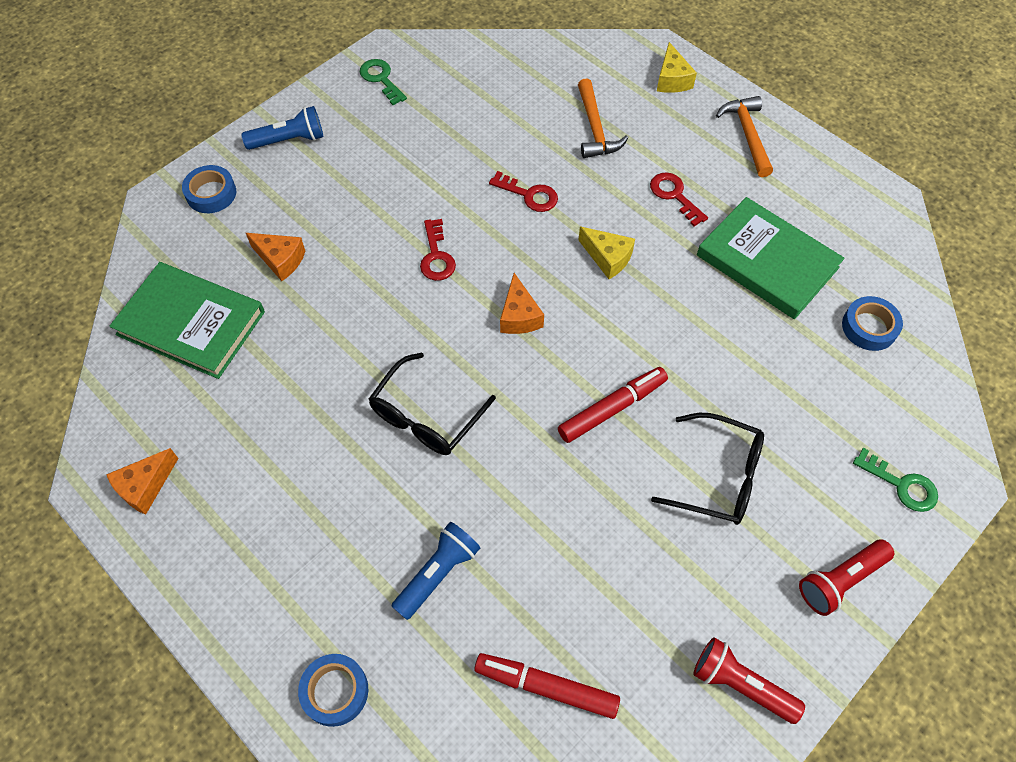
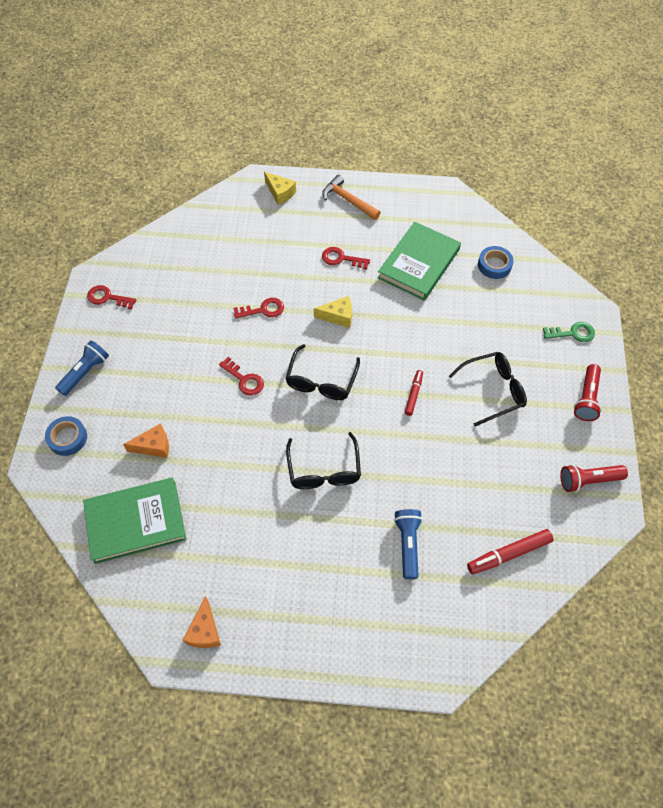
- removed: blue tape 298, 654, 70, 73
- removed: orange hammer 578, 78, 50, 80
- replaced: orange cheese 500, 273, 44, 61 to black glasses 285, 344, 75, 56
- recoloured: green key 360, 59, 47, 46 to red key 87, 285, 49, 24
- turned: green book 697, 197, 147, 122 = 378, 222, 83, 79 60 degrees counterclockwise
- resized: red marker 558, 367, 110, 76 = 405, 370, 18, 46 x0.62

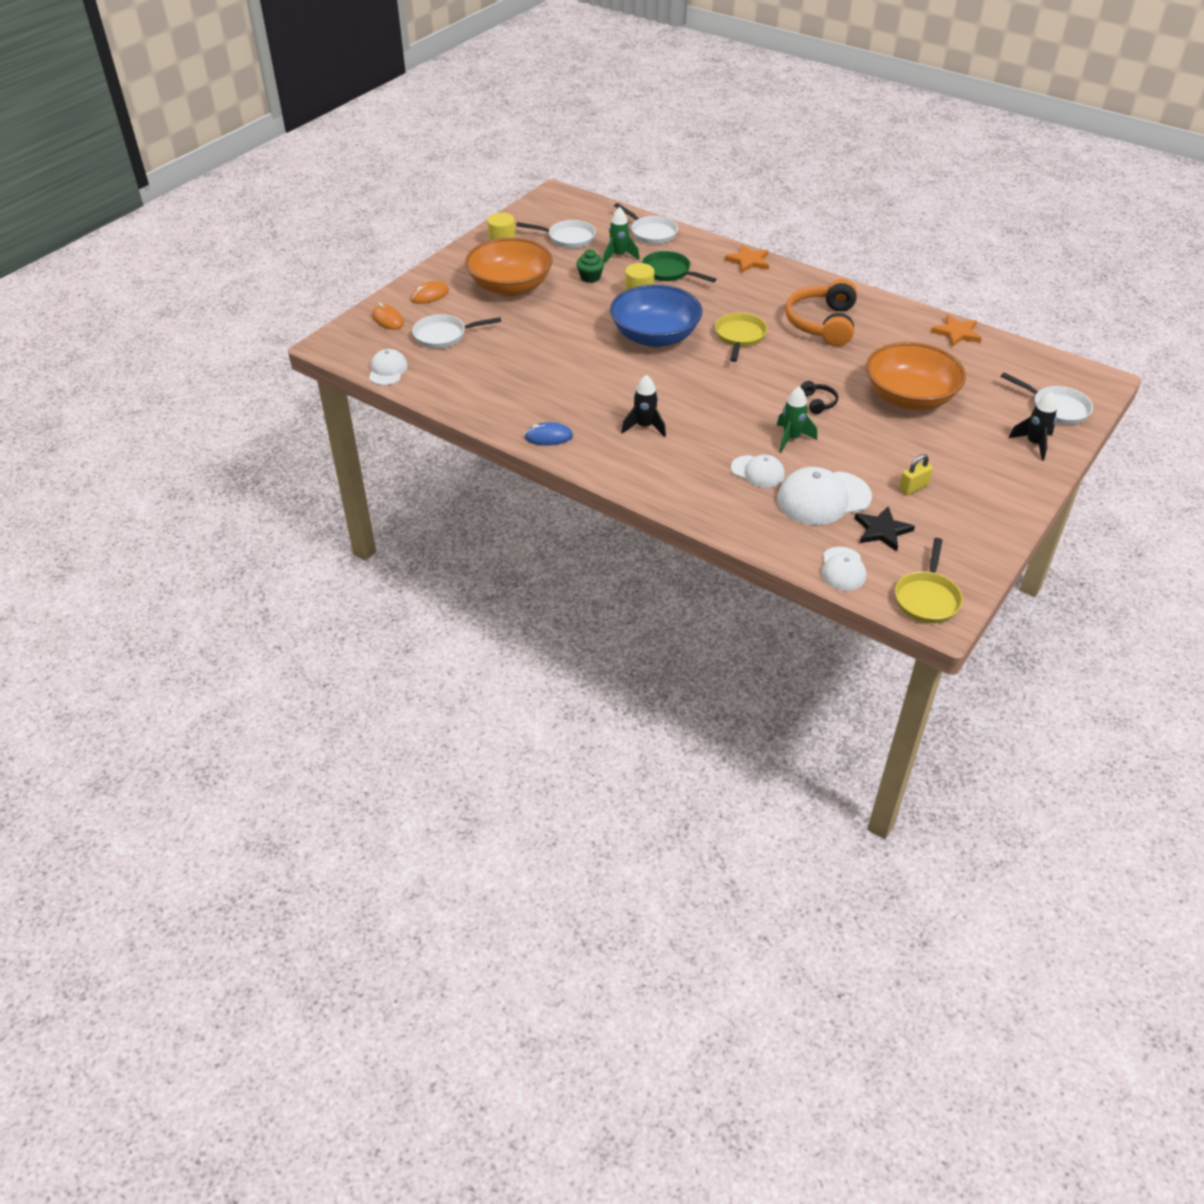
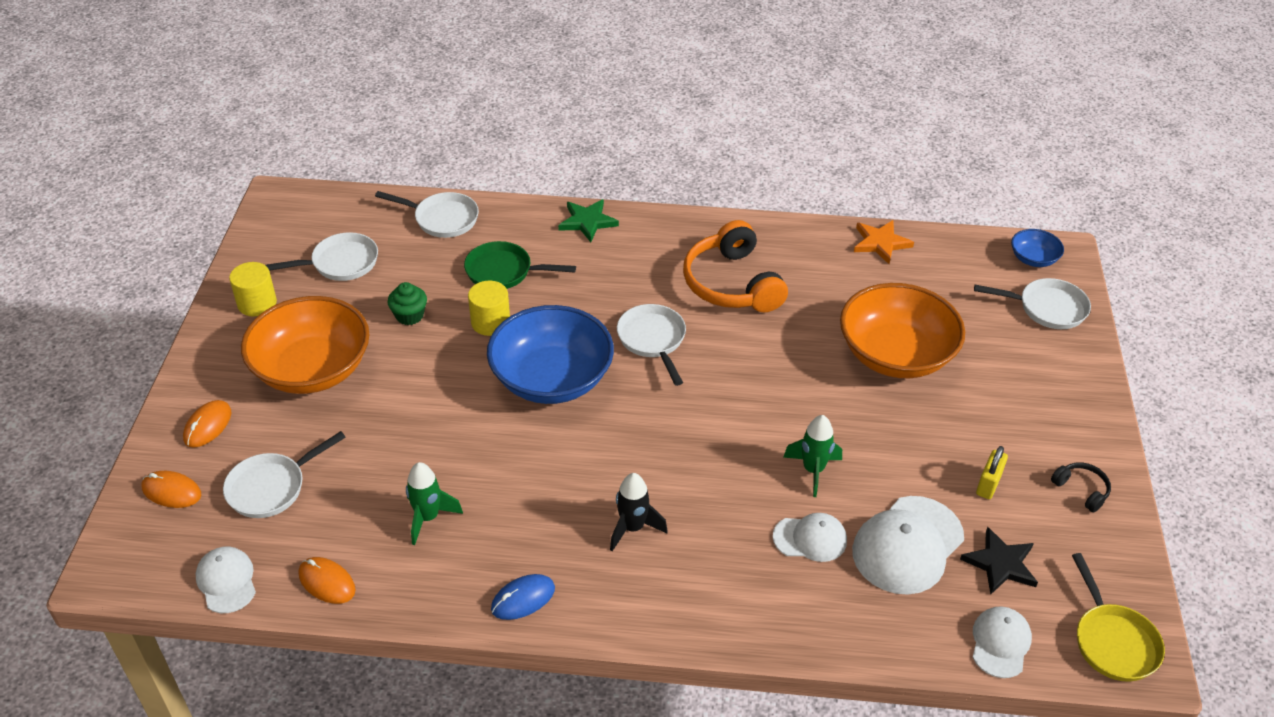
- removed: black rocket 1009, 391, 48, 69
- added: orange mouse 299, 557, 57, 47
- added: blue bowl 1011, 229, 53, 38
- moved: green rocket 603, 207, 36, 57 to 406, 462, 57, 83
- moved: black headphones 801, 381, 37, 33 to 1051, 462, 60, 50
- recoloured: yellow pan 715, 313, 52, 49 to white pan 617, 304, 69, 82
- recoloured: orange star 725, 245, 44, 28 to green star 558, 199, 61, 43
- turned: white cap 821, 547, 45, 44 = 972, 606, 60, 72 135 degrees counterclockwise

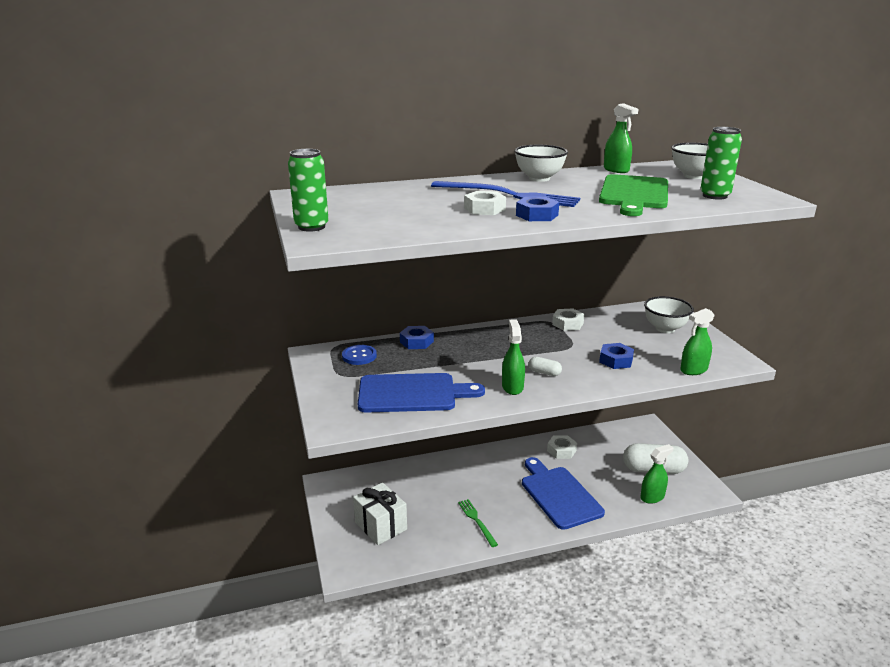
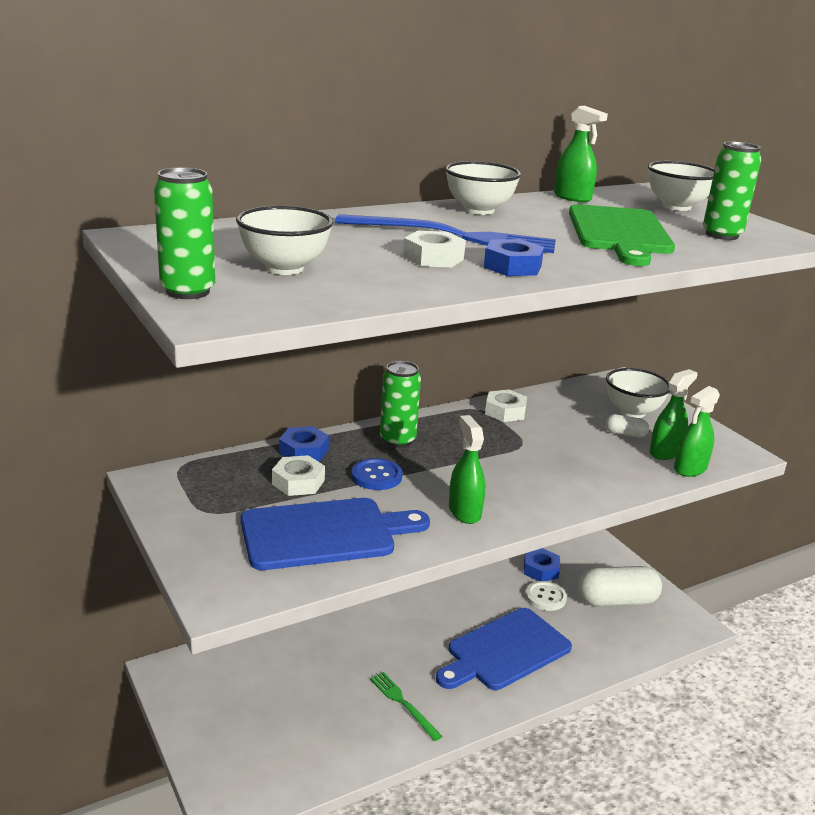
- removed: white gift 353, 483, 54, 62
- added: white bowl 236, 206, 97, 69
- added: green can 380, 361, 41, 87
- added: white button 526, 581, 41, 30
- moved: blue button 342, 345, 35, 20 to 351, 458, 51, 32
- moved: white capsule 529, 357, 33, 19 to 605, 414, 44, 24
- moved: white nut 547, 435, 30, 24 to 272, 455, 53, 41
- moved: blue nut 599, 343, 35, 26 to 524, 548, 36, 33
- moved: green spray bottle 640, 444, 33, 60 to 650, 369, 48, 91
- turned: blue cutting board 522, 457, 83, 73 = 436, 608, 136, 82 90 degrees counterclockwise

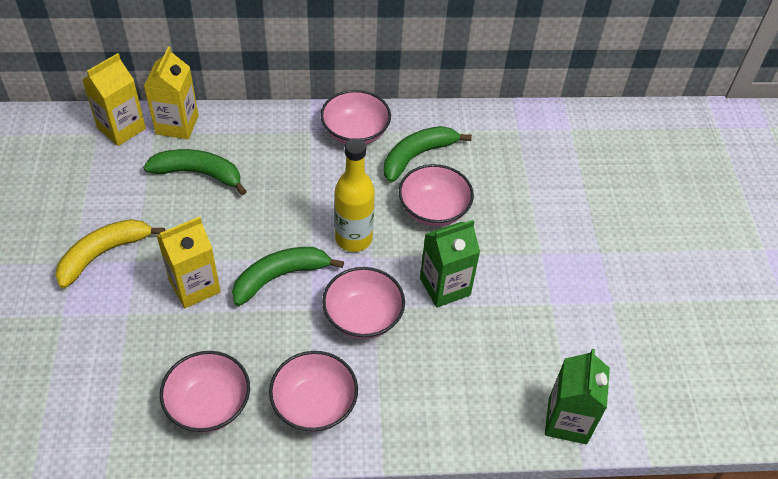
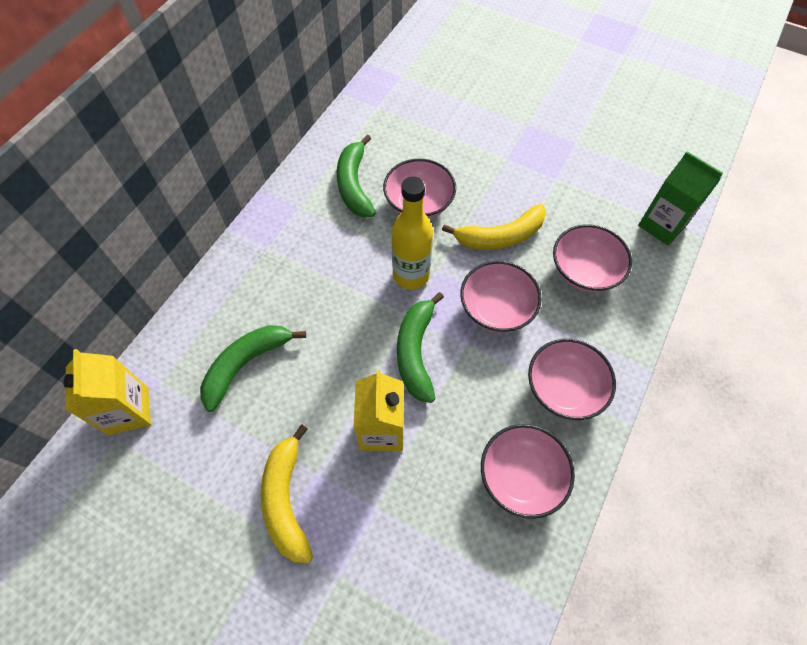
- removed: yellow carton 144, 47, 55, 92
- moved: pink bowl 320, 90, 71, 55 to 553, 225, 79, 67
- replaced: green carton 420, 220, 60, 88 to yellow banana 442, 204, 104, 46

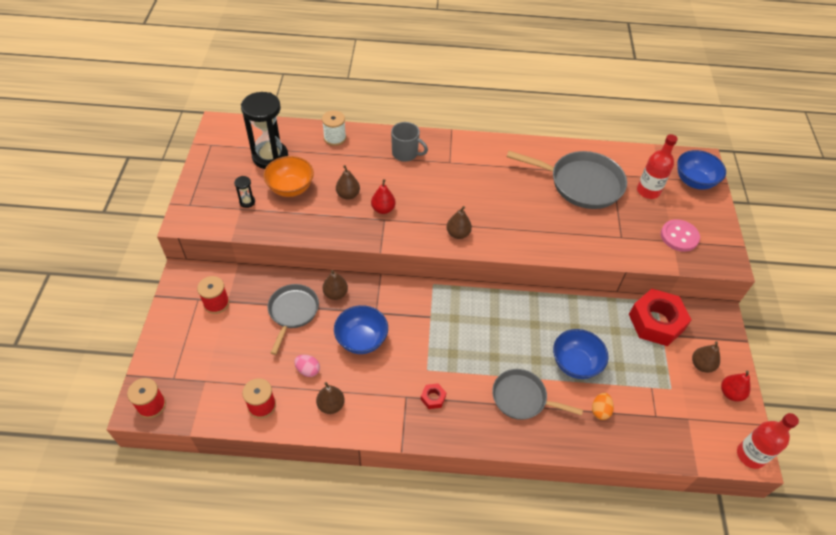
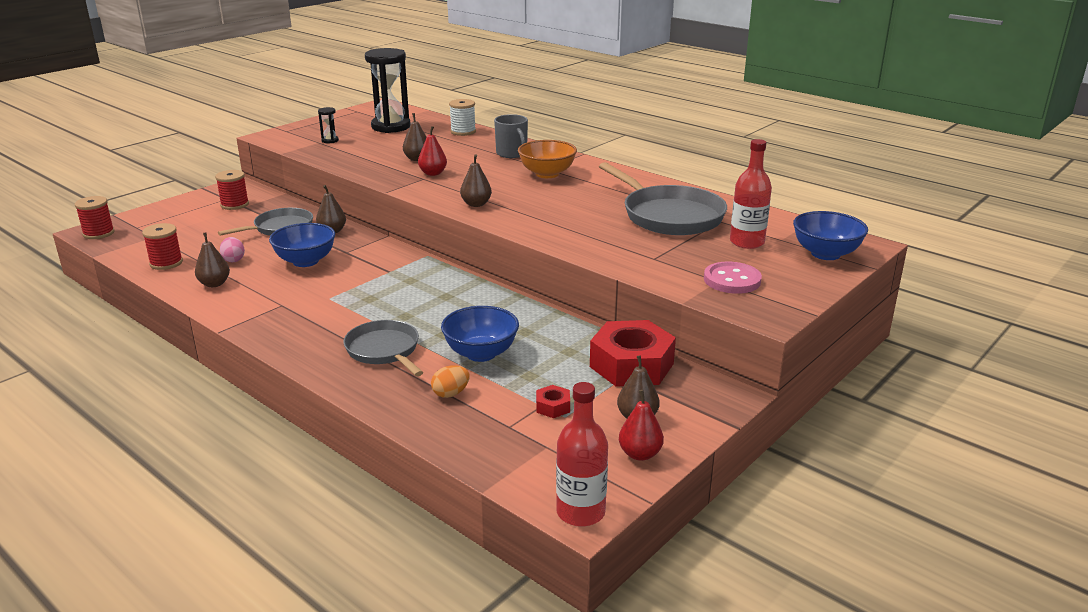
- moved: orange bowl 263, 156, 51, 41 to 518, 140, 59, 38
- moved: red nut 421, 383, 25, 26 to 536, 385, 34, 33

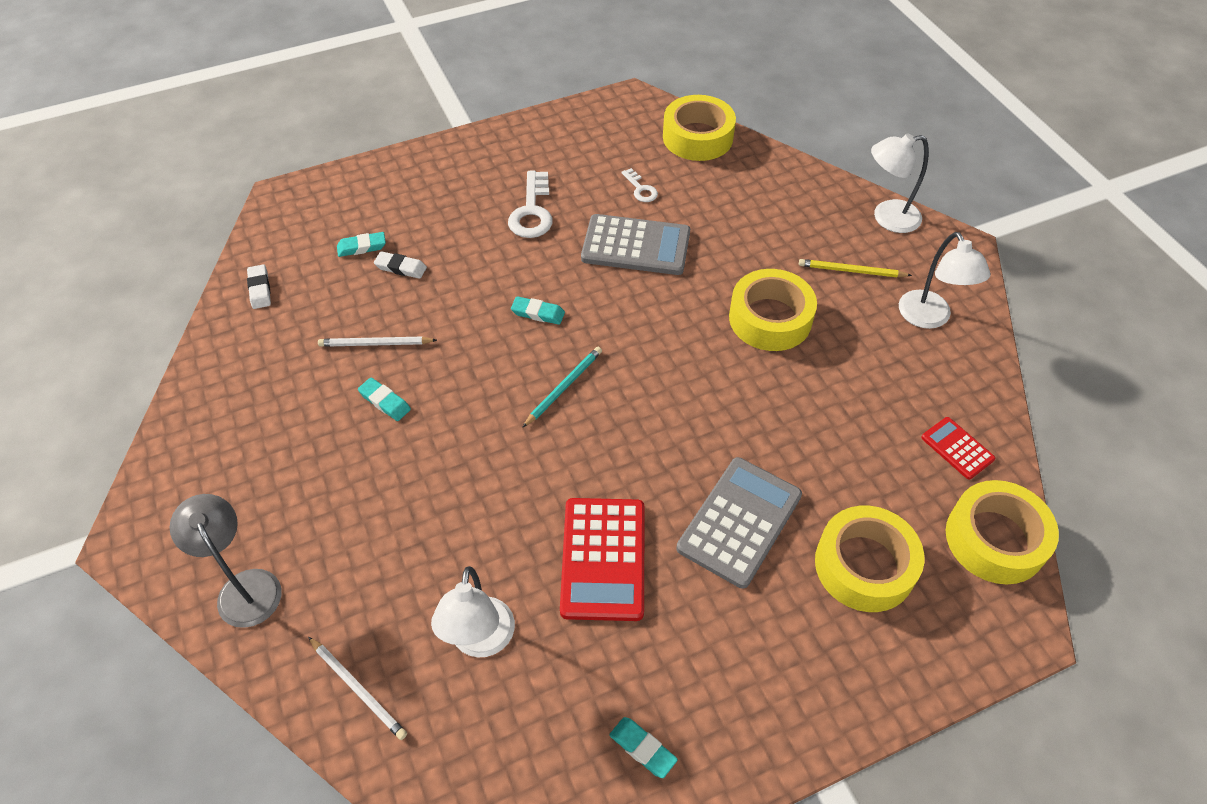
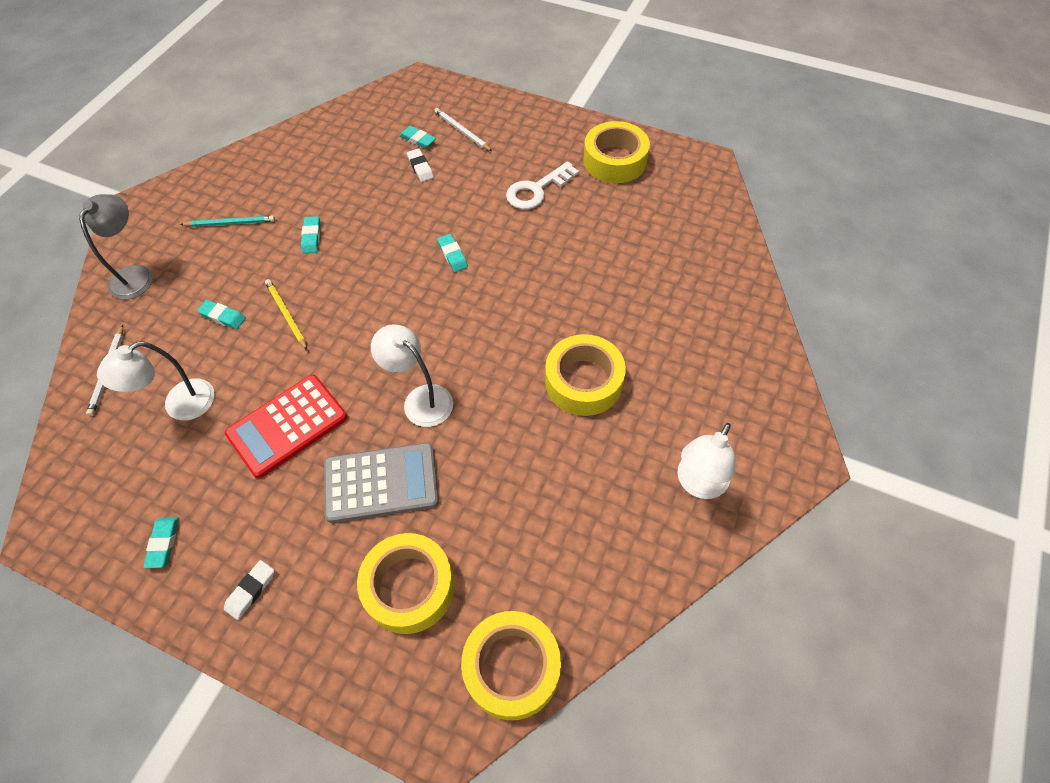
- removed: grey calculator 581, 214, 109, 61
- removed: white key 621, 168, 37, 34
- removed: red calculator 921, 417, 74, 62
- added: turquoise eraser 197, 300, 49, 29
- moved: white eraser 247, 264, 24, 45 to 224, 560, 50, 60
- moved: white pencil 318, 337, 119, 10 to 434, 108, 58, 43
- moved: turquoise pencil 523, 347, 79, 80 to 180, 216, 95, 11
- moved: yellow tape 663, 95, 73, 66 to 583, 121, 67, 62
- moved: yellow pencil 799, 259, 113, 18 to 265, 279, 42, 71
- moved: white lamp 871, 133, 58, 100 to 371, 324, 82, 103

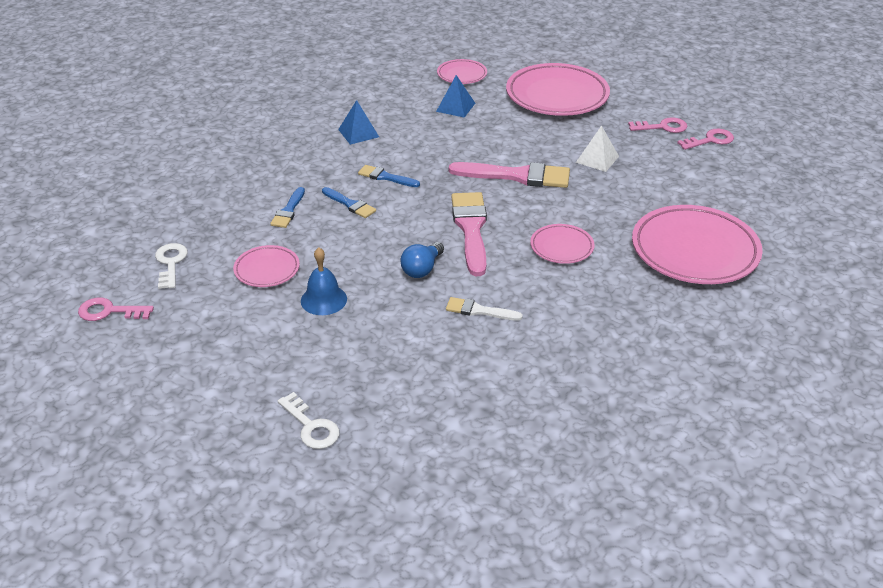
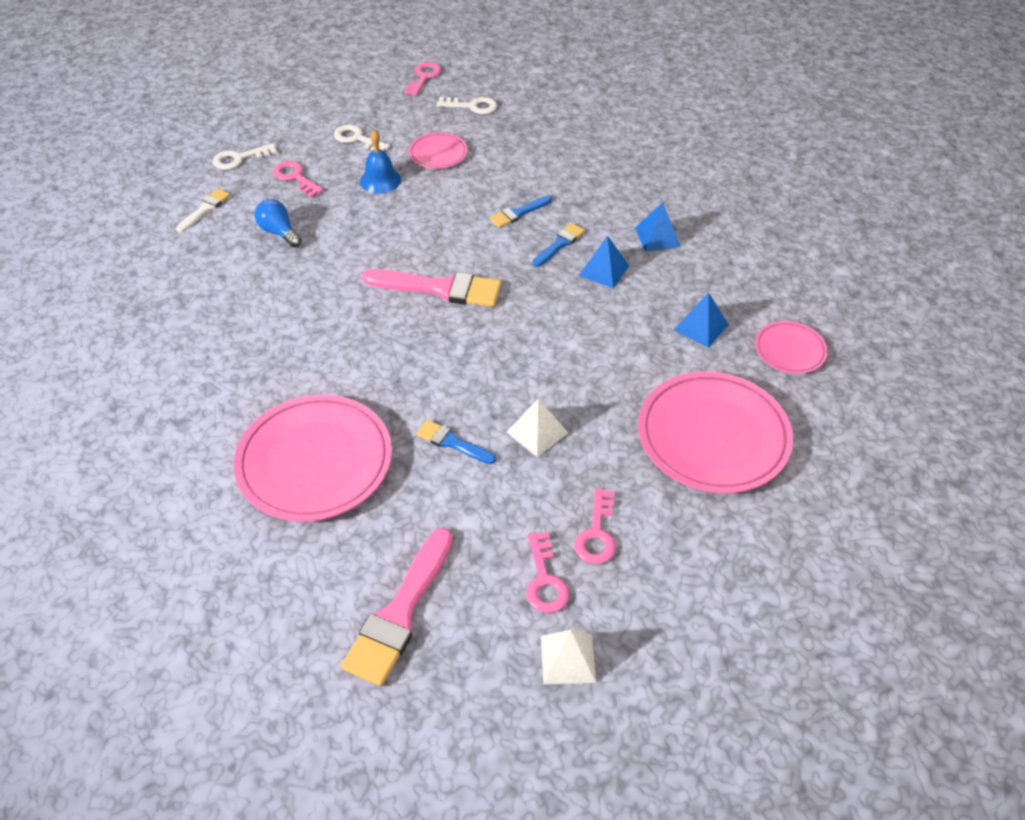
- removed: pink plate 530, 224, 65, 40
- added: pink key 273, 161, 51, 36
- added: white key 334, 125, 56, 26
- added: white pyramid 541, 630, 55, 54
- added: blue pyramid 579, 235, 50, 53
- moved: blue brush 270, 187, 35, 41 to 416, 420, 80, 44
- moved: blue light bulb 401, 242, 43, 36 to 255, 199, 47, 48
- moved: white brush 446, 297, 77, 24 to 176, 188, 54, 45
- moved: pink brush 449, 162, 121, 26 to 341, 528, 112, 158

